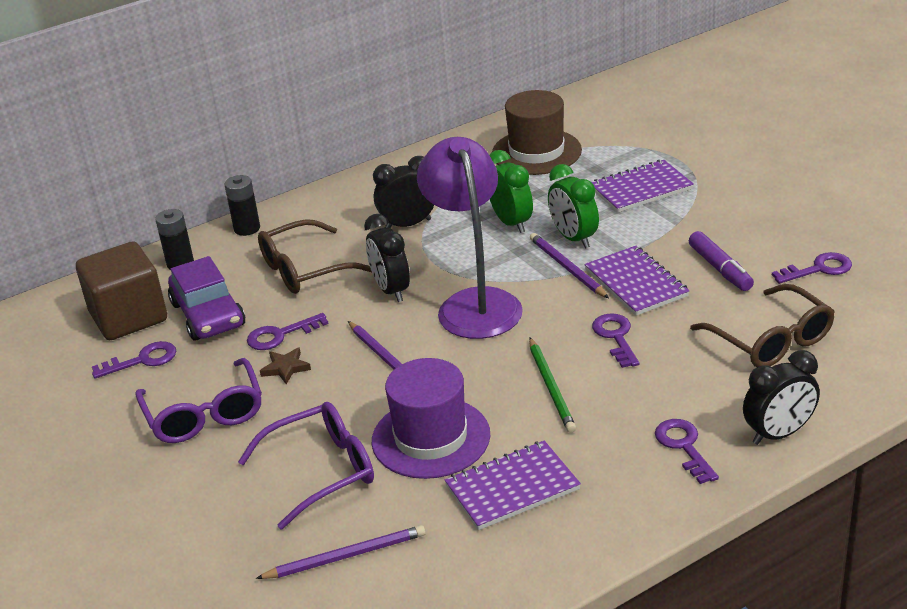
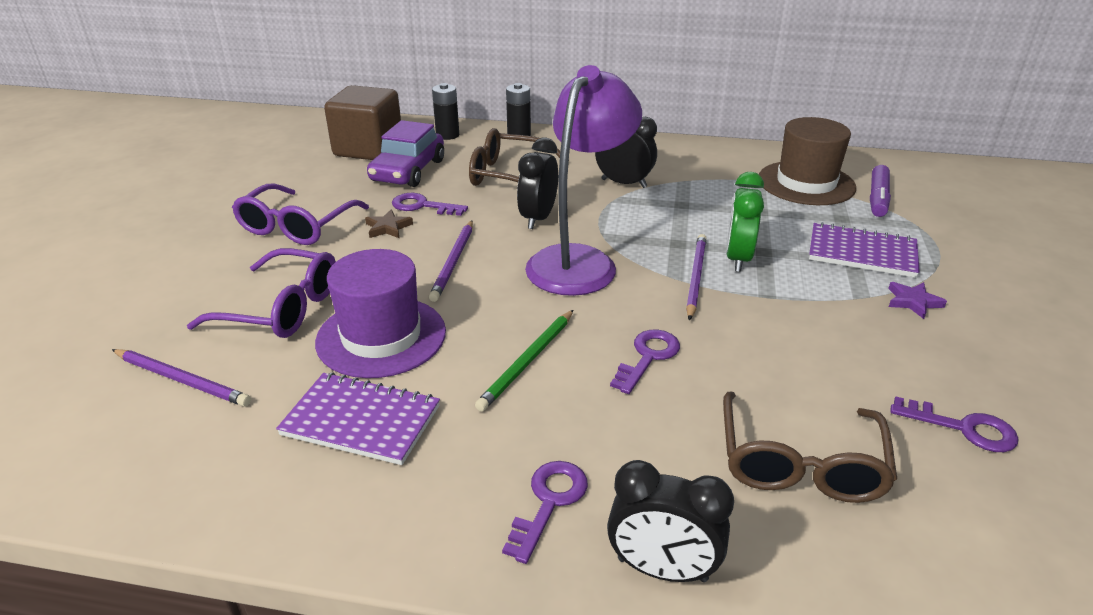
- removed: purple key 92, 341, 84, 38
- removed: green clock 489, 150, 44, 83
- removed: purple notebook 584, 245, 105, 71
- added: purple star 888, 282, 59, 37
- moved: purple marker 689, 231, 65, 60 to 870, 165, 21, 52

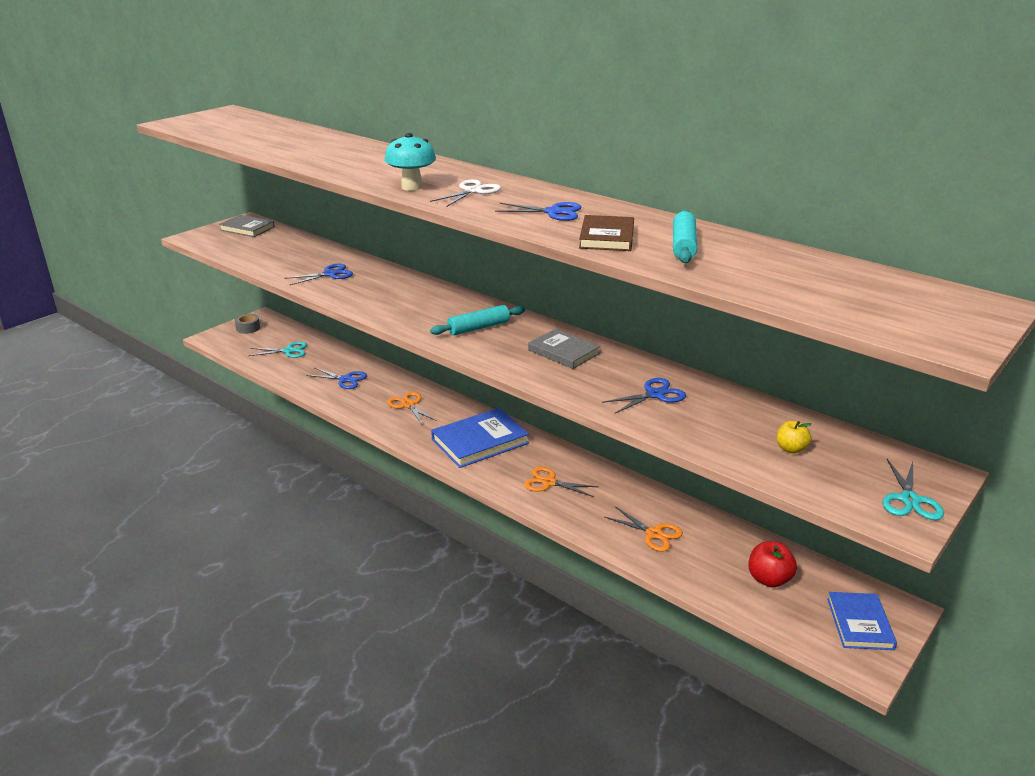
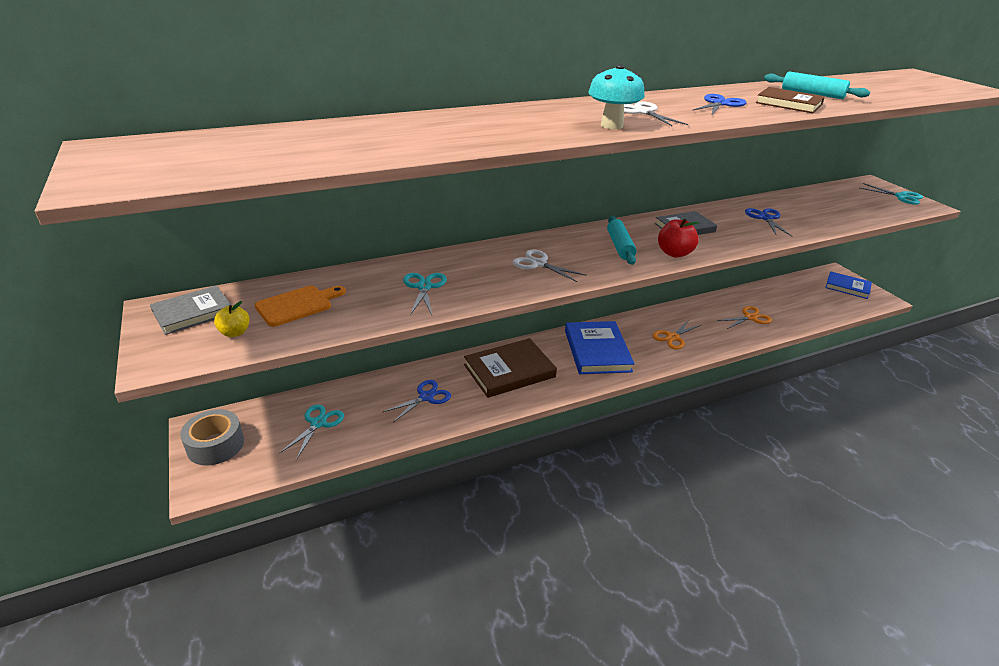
- added: orange cutting board 255, 286, 91, 41
- added: white scissors 513, 249, 74, 33
- moved: red apple 749, 541, 48, 46 to 658, 218, 42, 40
- moved: yellow apple 776, 421, 35, 33 to 214, 301, 35, 36
- replaced: orange scissors 387, 392, 50, 32 to brown book 464, 338, 93, 60
- recoloured: blue scissors 285, 263, 68, 22 to turquoise scissors 403, 273, 44, 42
- resized: grey tape 235, 314, 25, 20 = 180, 409, 64, 57 x1.63

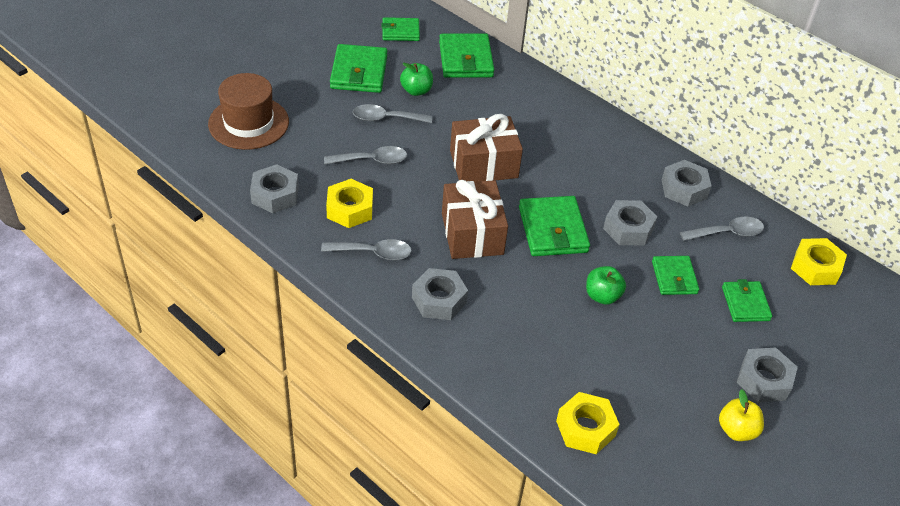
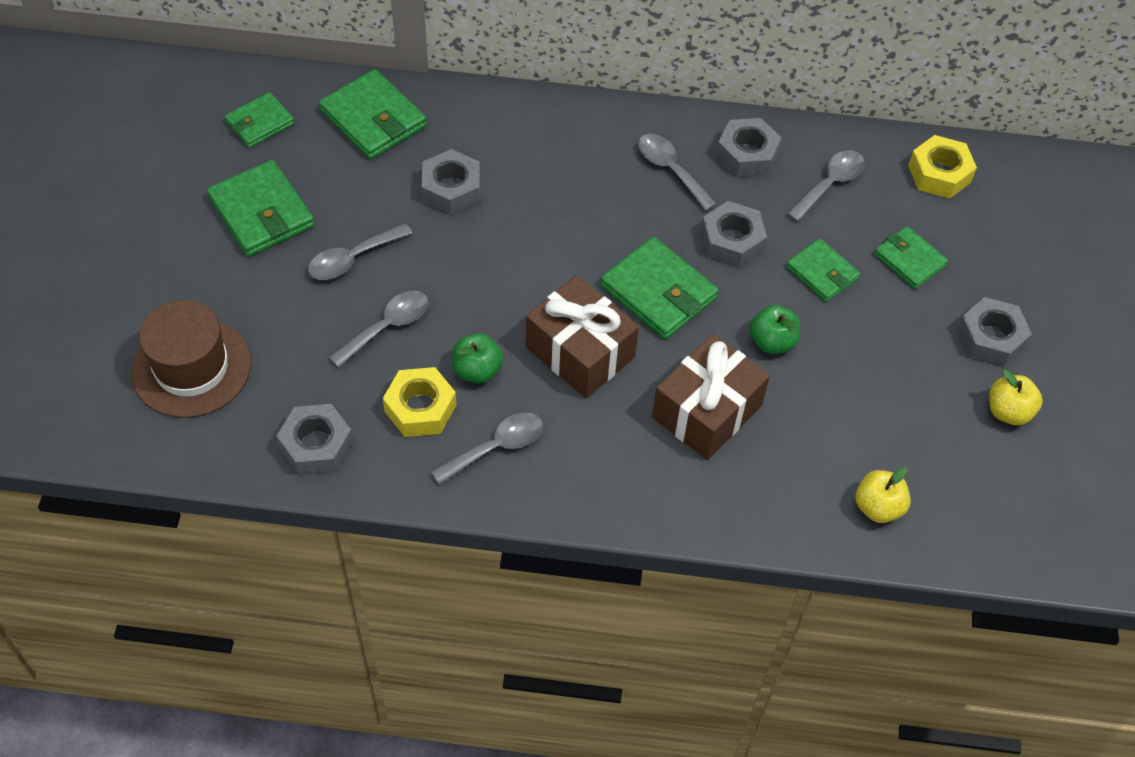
- added: grey spoon 638, 134, 79, 77
- moved: green apple 400, 63, 33, 33 to 452, 333, 51, 50
- moved: grey nut 412, 268, 56, 52 to 422, 149, 58, 66
- moved: brown gift 450, 114, 73, 68 to 652, 334, 118, 126
- replaced: yellow nut 556, 392, 64, 62 to yellow apple 855, 467, 56, 56

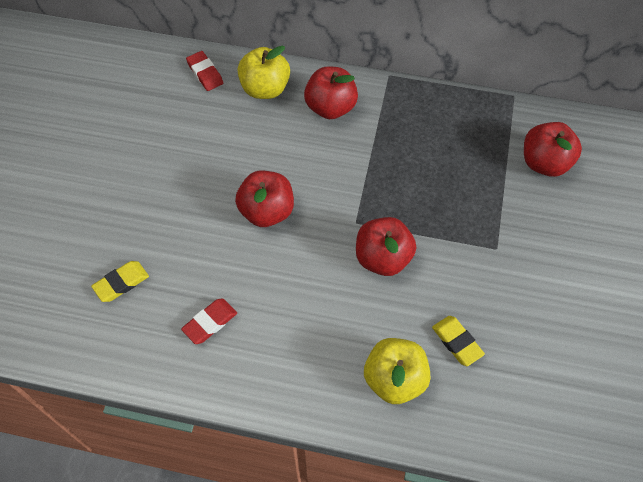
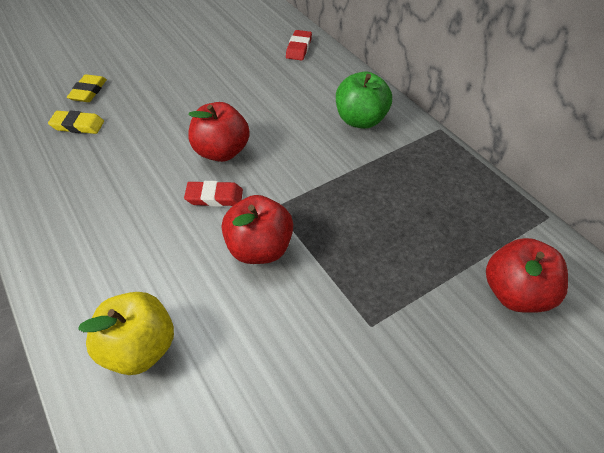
- removed: yellow apple 237, 46, 53, 53
- moved: red eraser 181, 299, 56, 45 to 184, 181, 59, 26
- moved: yellow eraser 432, 316, 53, 50 to 67, 74, 40, 28
- recoloured: red apple 304, 67, 54, 52 to green apple 336, 72, 56, 57

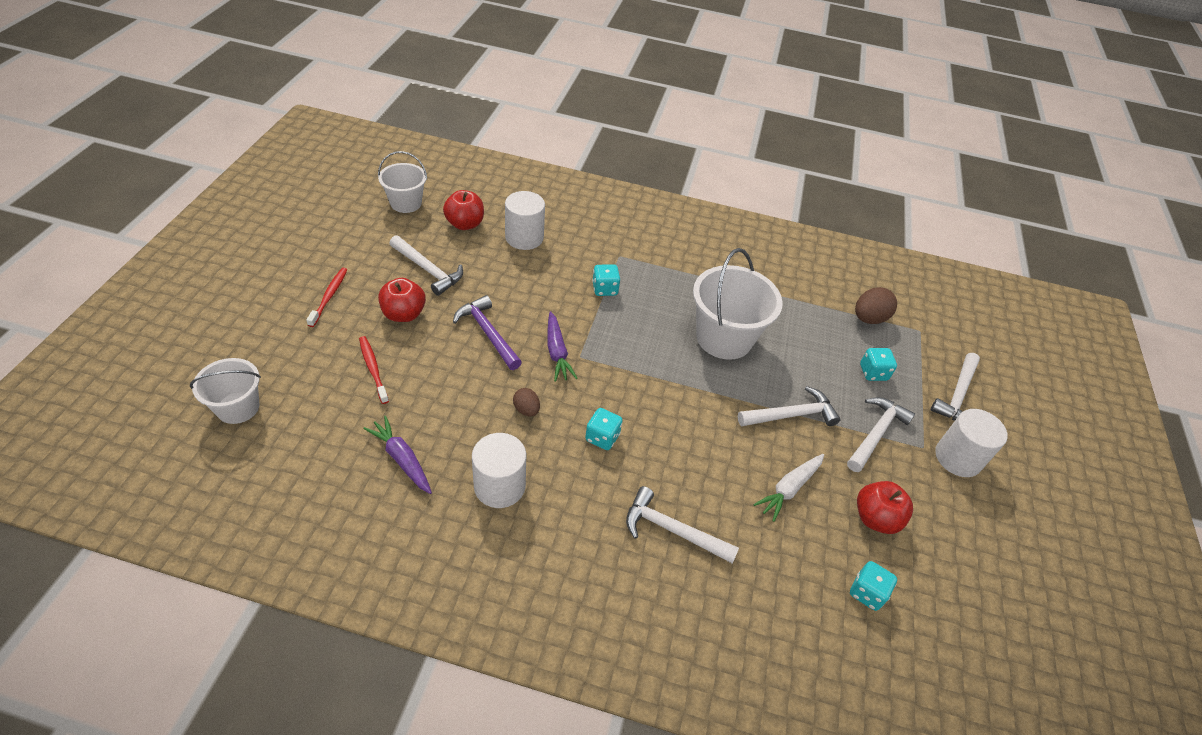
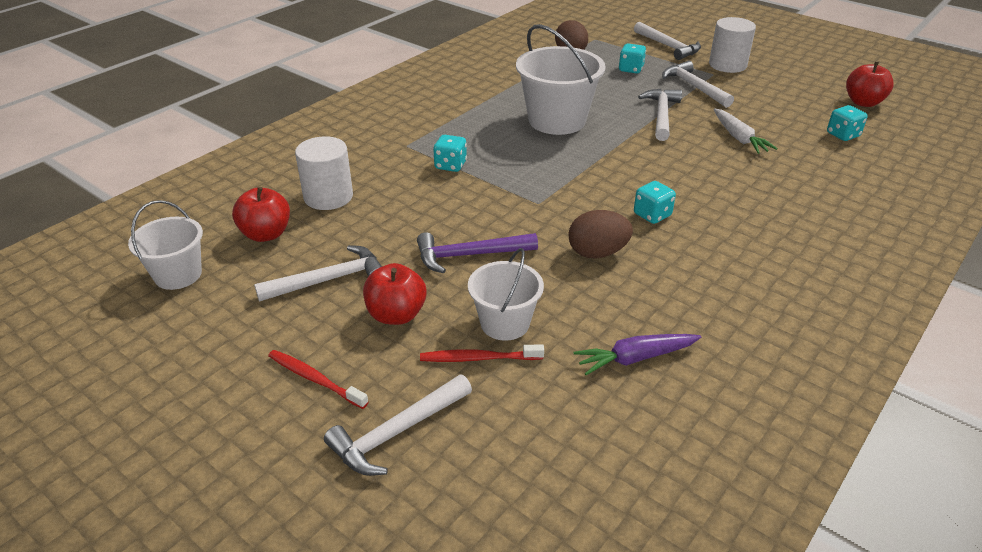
- removed: white cylinder 472, 433, 54, 75
- removed: purple carrot 547, 311, 30, 71
- moved: white bucket 190, 358, 71, 66 to 468, 248, 76, 93
- moved: white hammer 626, 486, 113, 77 to 324, 374, 148, 102
- moved: red apple 857, 481, 56, 53 to 846, 62, 48, 45
- resized: brown egg 513, 388, 27, 28 = 568, 210, 65, 49 x1.67

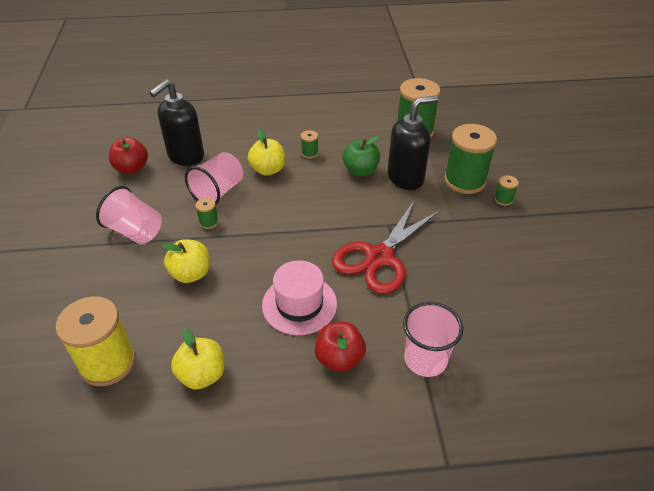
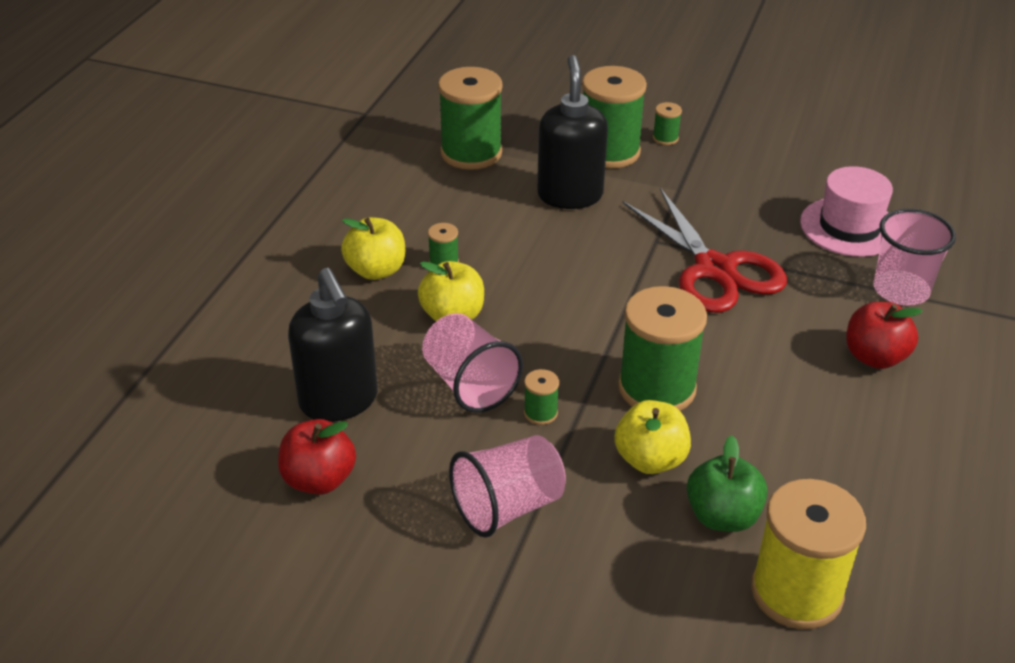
- added: green spool 618, 286, 89, 125
- moved: yellow apple 171, 328, 54, 61 to 341, 217, 64, 63
- moved: pink hat 262, 260, 75, 75 to 800, 166, 93, 91
- moved: green apple 343, 136, 37, 40 to 687, 435, 81, 97

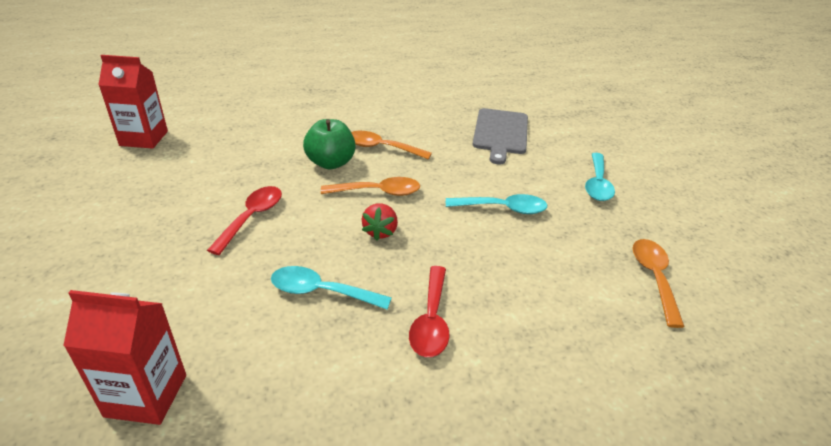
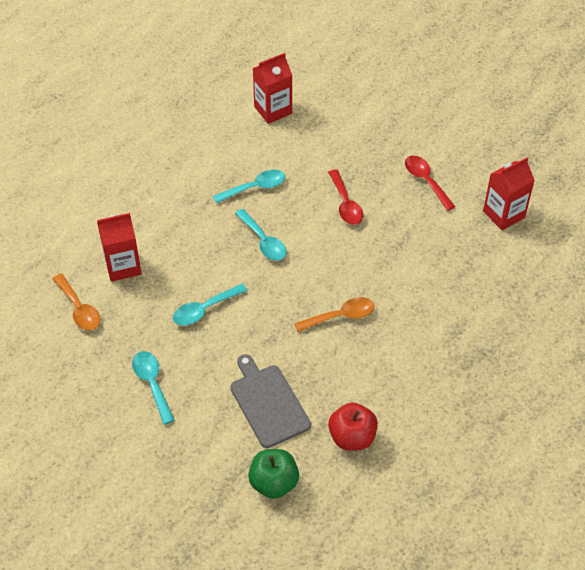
- removed: orange spoon 321, 177, 99, 19
- added: red carton 97, 213, 45, 69
- added: red apple 328, 403, 50, 48
- moved: green apple 303, 119, 53, 50 to 248, 449, 51, 50
- moved: red spoon 409, 266, 41, 91 to 405, 156, 50, 55
- replaced: red strawberry 362, 203, 36, 38 to turquoise spoon 235, 209, 52, 52

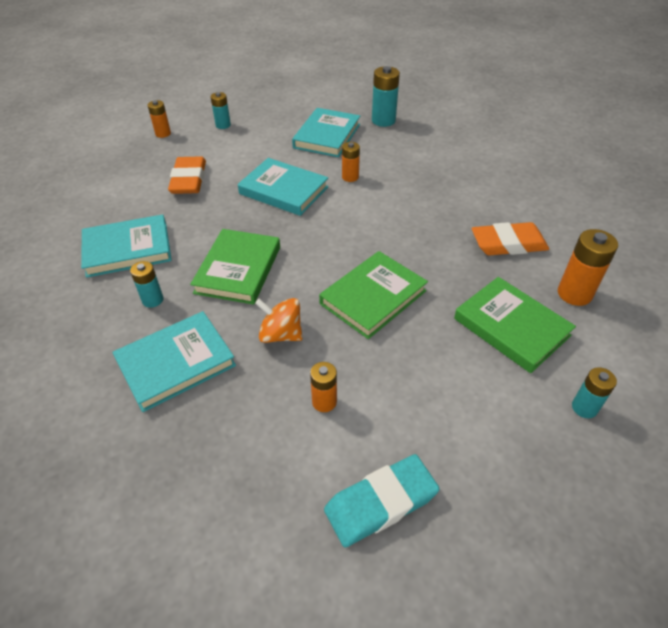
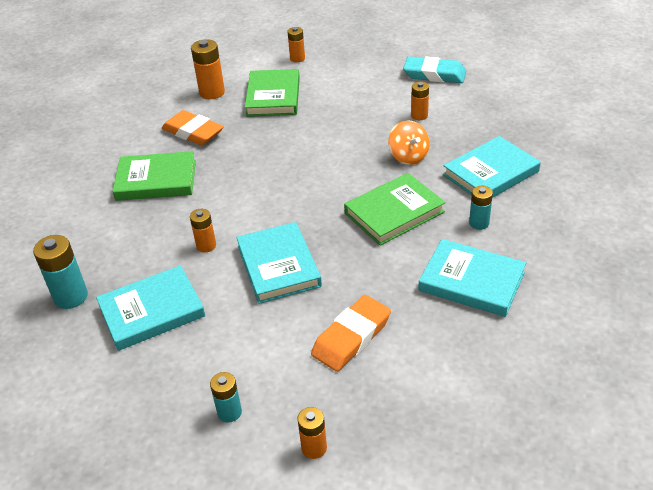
- moved: green book 319, 251, 109, 88 to 112, 151, 84, 50
- recoloured: turquoise battery 572, 367, 45, 51 to orange battery 288, 27, 17, 36
- turned: turquoise book 113, 311, 123, 101 = 443, 136, 98, 62 45 degrees counterclockwise

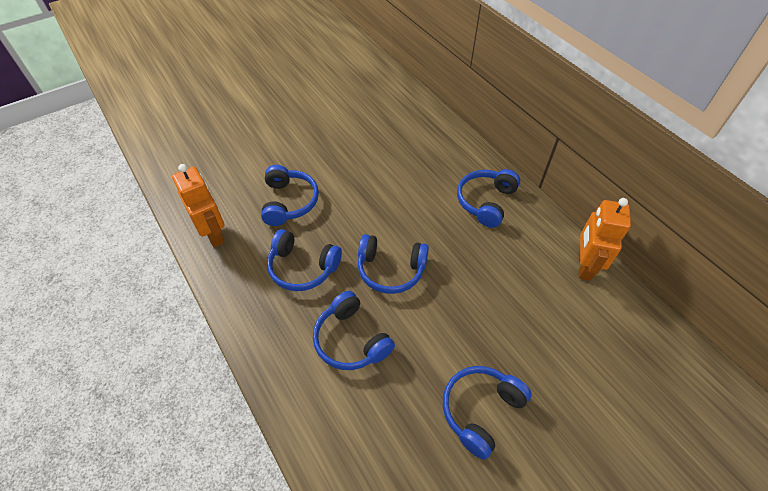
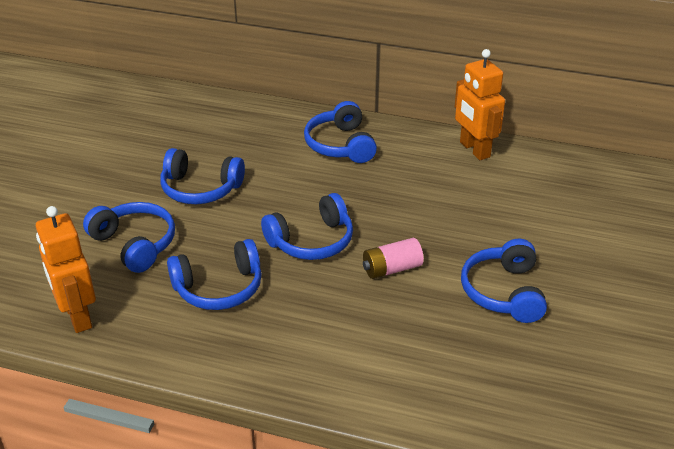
- added: pink battery 363, 238, 61, 41
- moved: blue headphones 313, 291, 82, 79 to 160, 148, 85, 56
- turned: orange robot 172, 164, 53, 83 = 36, 206, 60, 127 135 degrees counterclockwise

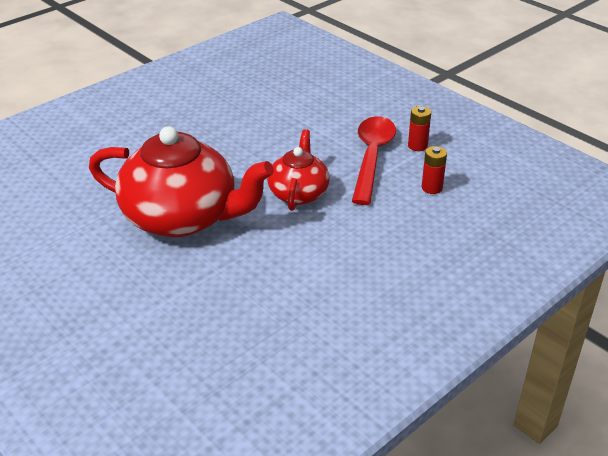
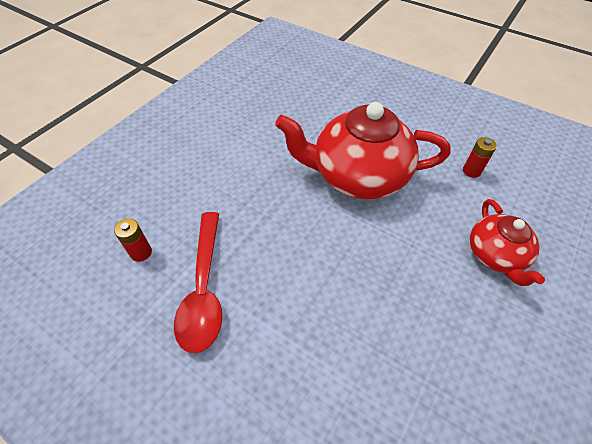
- moved: red teapot 267, 129, 63, 82 to 470, 199, 75, 87
- moved: red battery 408, 106, 23, 45 to 463, 137, 34, 41

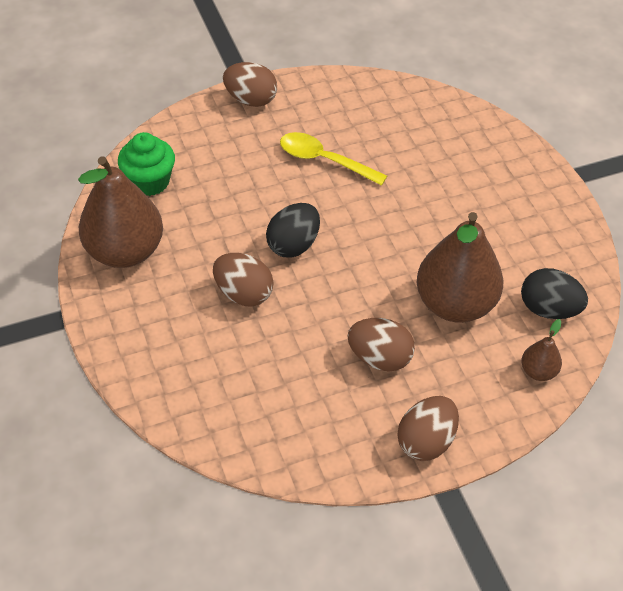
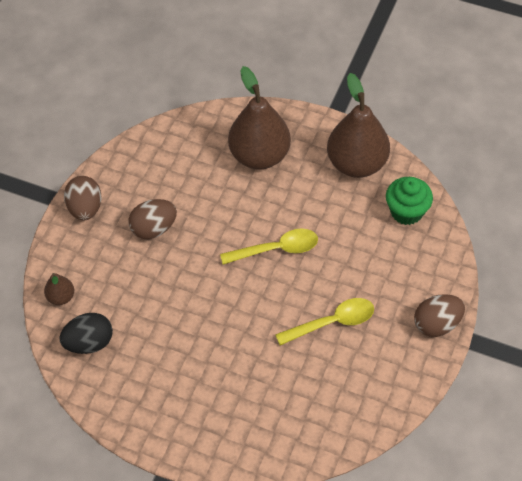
- removed: brown egg 213, 253, 61, 54
- moved: brown pear 417, 212, 86, 111 to 228, 66, 63, 104
- replaced: black egg 266, 203, 54, 55 to yellow spoon 220, 228, 98, 36

